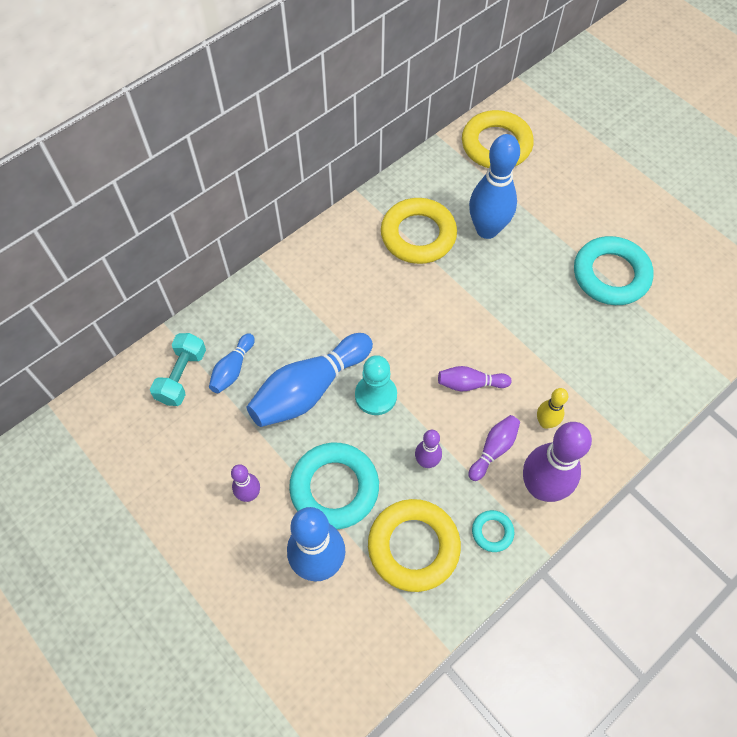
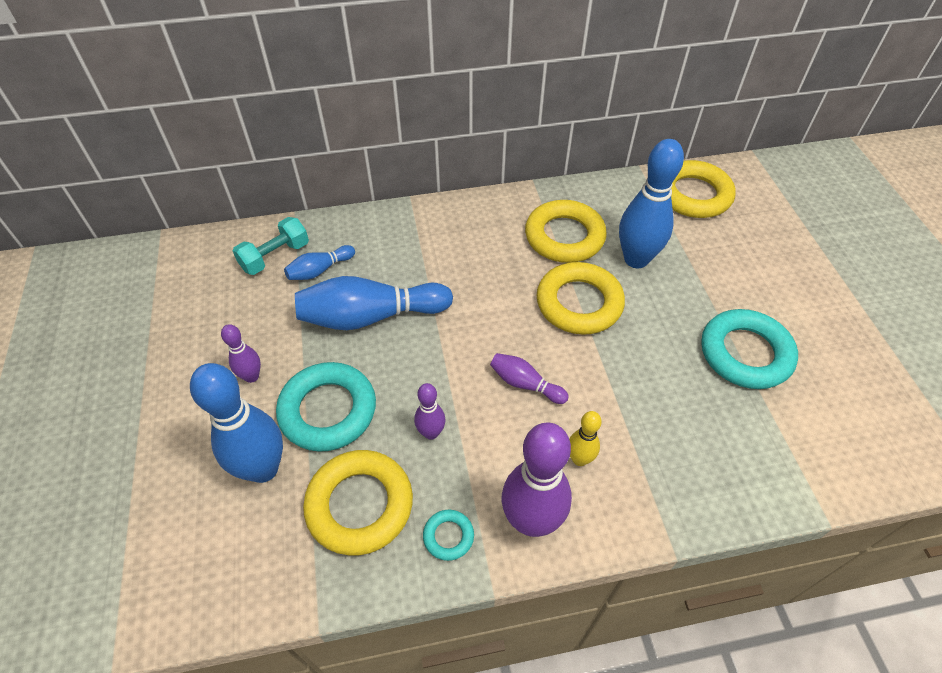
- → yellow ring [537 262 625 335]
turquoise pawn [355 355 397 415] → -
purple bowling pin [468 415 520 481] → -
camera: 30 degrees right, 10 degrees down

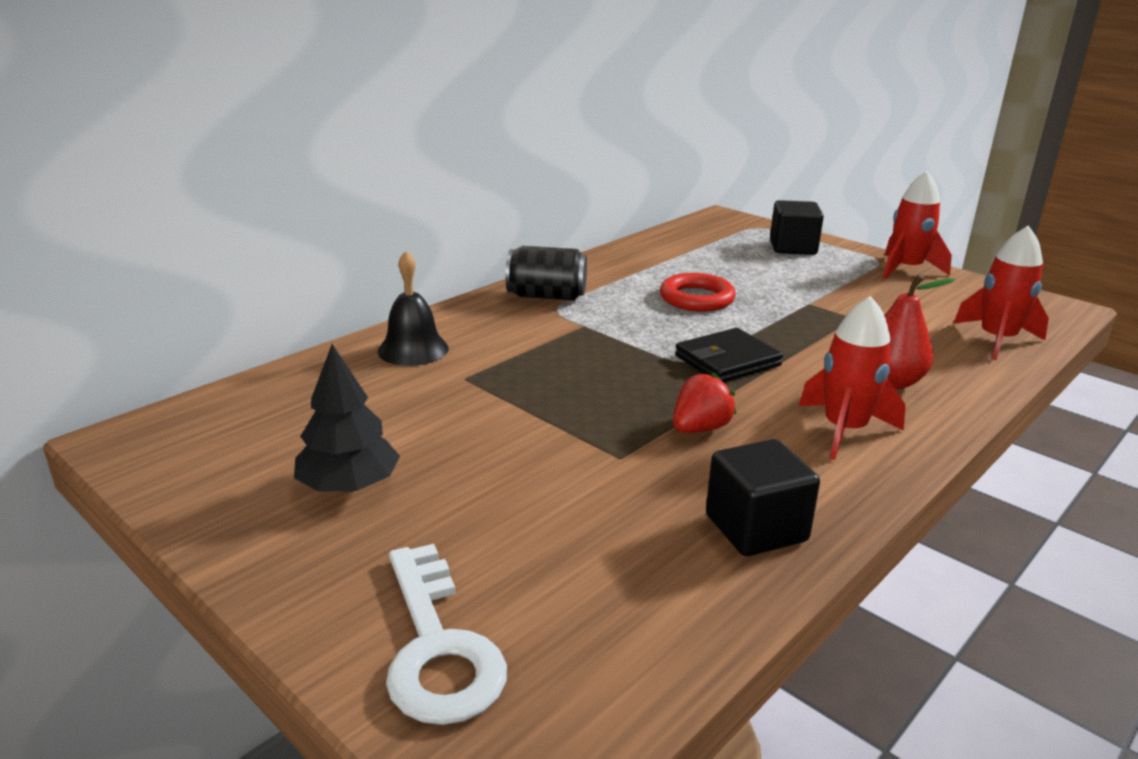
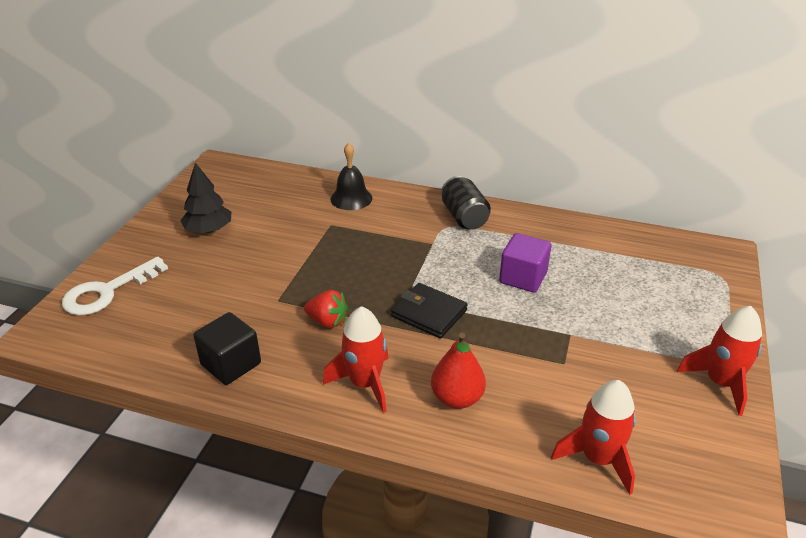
red ring [660 273 736 312] → purple cube [499 233 551 292]
black cube [770 200 824 255] → -
camera: 65 degrees right, 10 degrees up

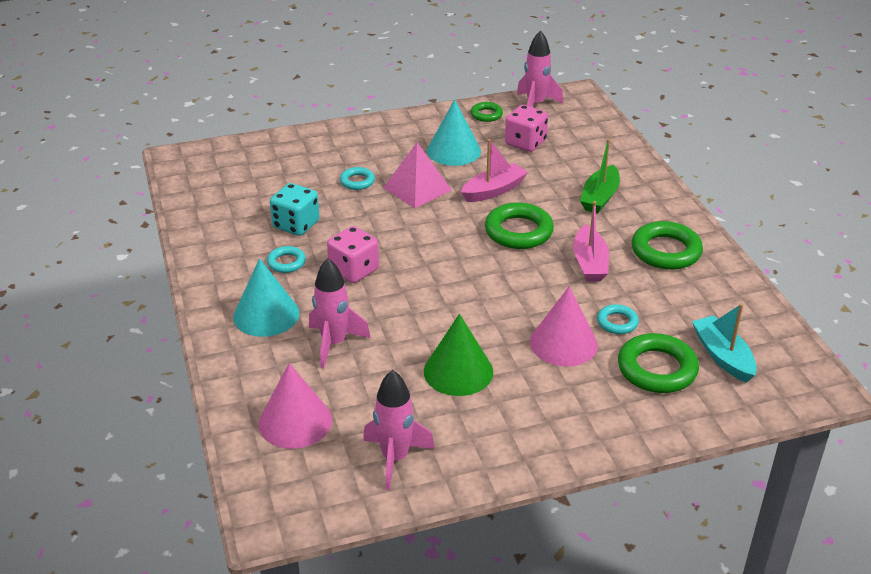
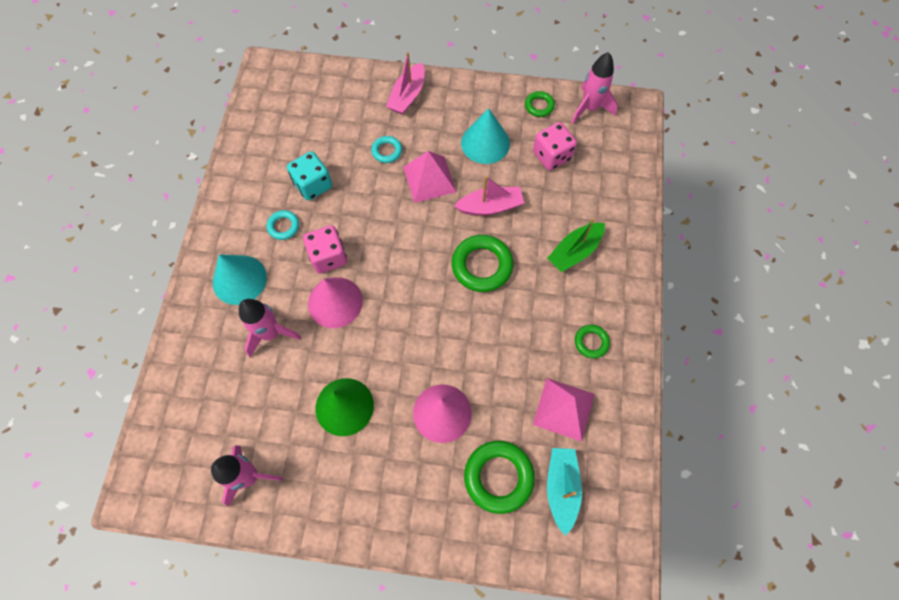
pink cone [259 363 332 449] → pink cone [308 277 363 328], move
pink boat [573 201 609 282] → pink boat [386 52 425 115], move
- → pink pyramid [533 378 594 442]
green ring [632 221 703 270] → green ring [575 325 610 358], x0.54
turquoise ring [597 304 639 334] → -
camera: 25 degrees right, 30 degrees up

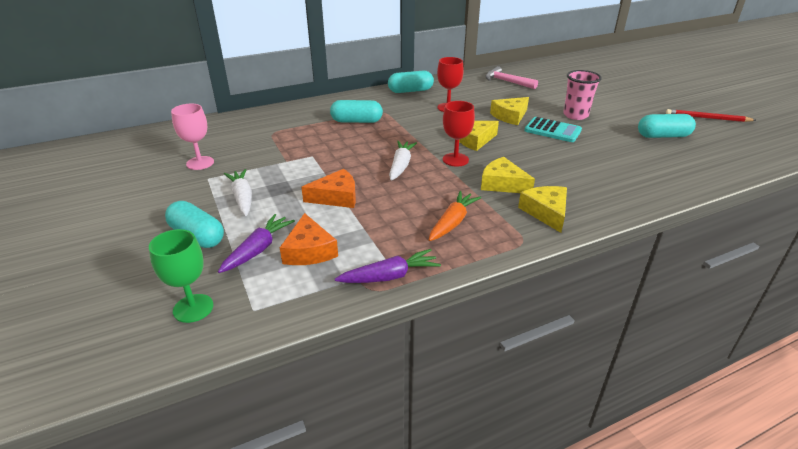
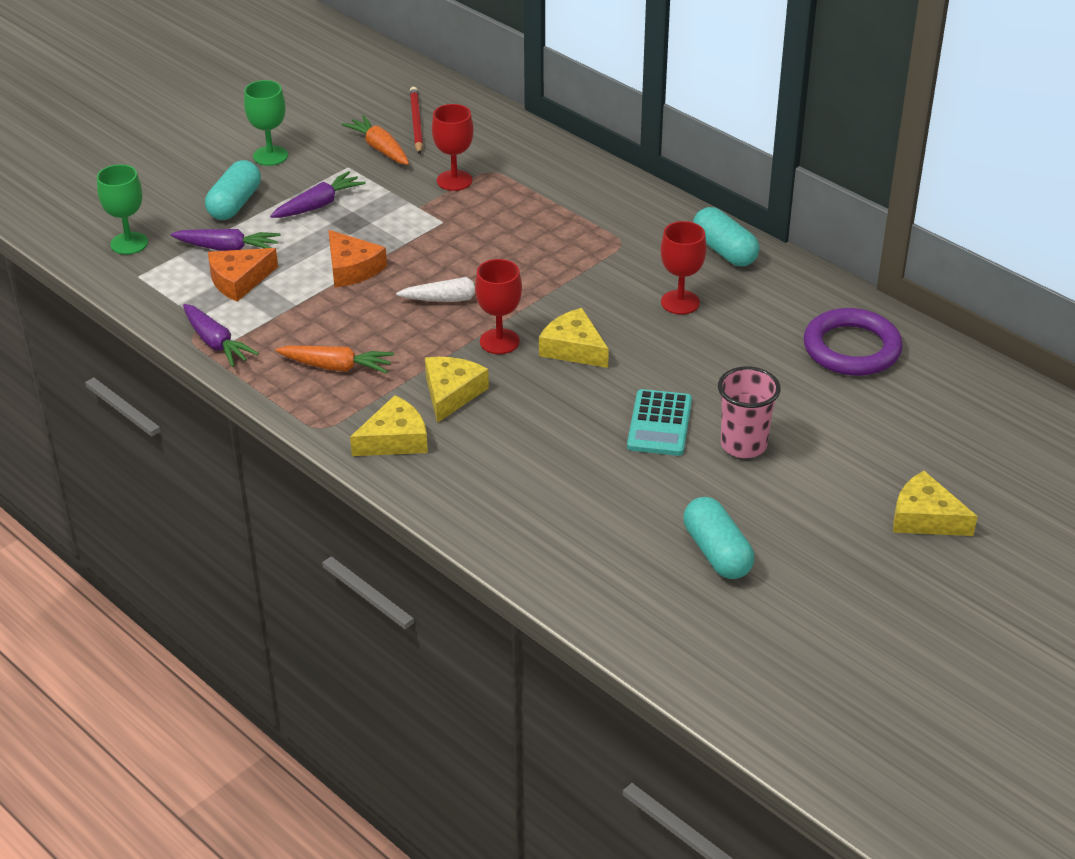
- → green goblet [244 80 288 166]
white carrot [224 169 252 216] → purple carrot [270 171 366 218]
pink goblet [171 104 214 170] → orange carrot [342 115 409 165]
red pencil [666 109 756 122] → red pencil [410 87 423 154], move
- → red goblet [432 104 473 191]
pink hammer [485 66 538 89] → purple ring [804 308 903 376]
yellow cheese [490 97 529 125] → yellow cheese [893 471 978 536], move
turquoise capsule [330 100 383 123] → -
camera: 70 degrees right, 5 degrees up

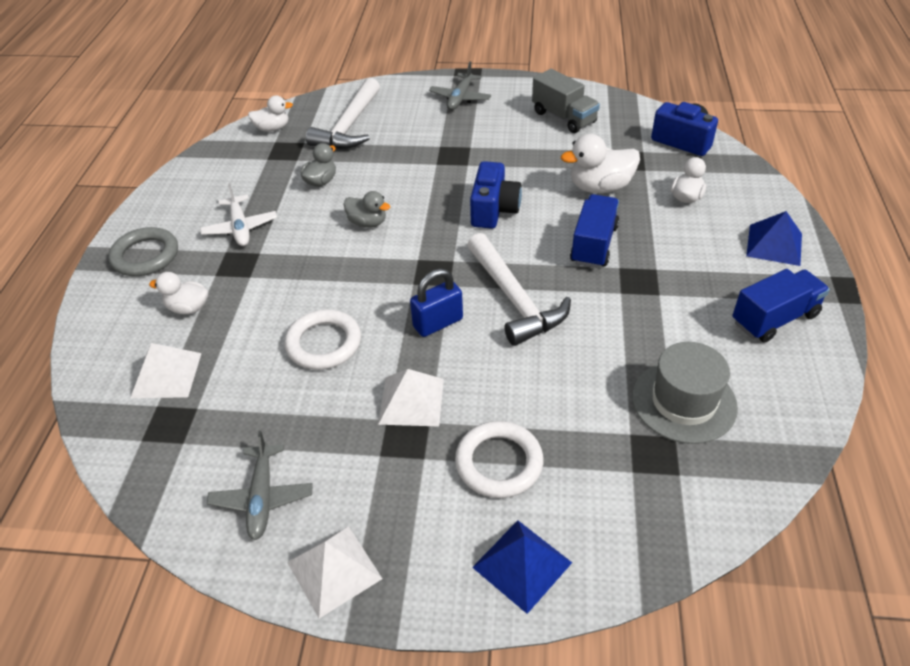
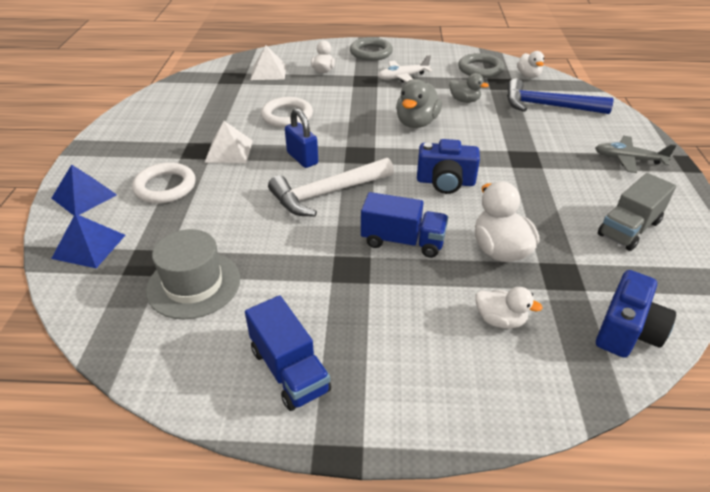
blue pyramid [746 211 802 266] → blue pyramid [51 214 125 268], move
grey duck [344 191 390 227] → grey duck [396 79 442 128], x1.60
- → grey ring [458 53 504 78]
white hammer [306 78 380 149] → blue hammer [507 79 614 114]
grey plane [207 431 313 540] → -
white pyramid [287 526 383 618] → -
camera: 85 degrees right, 5 degrees down

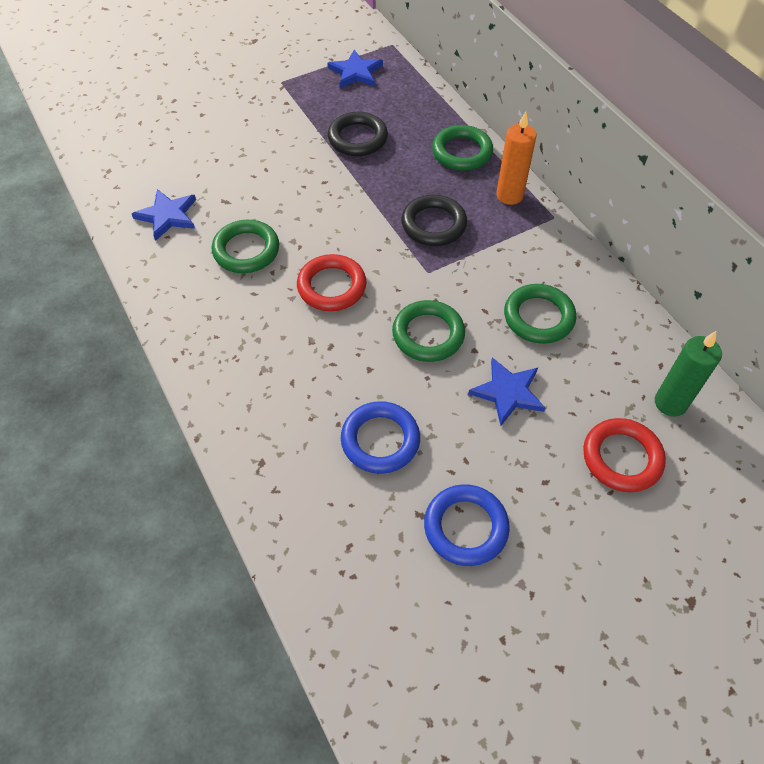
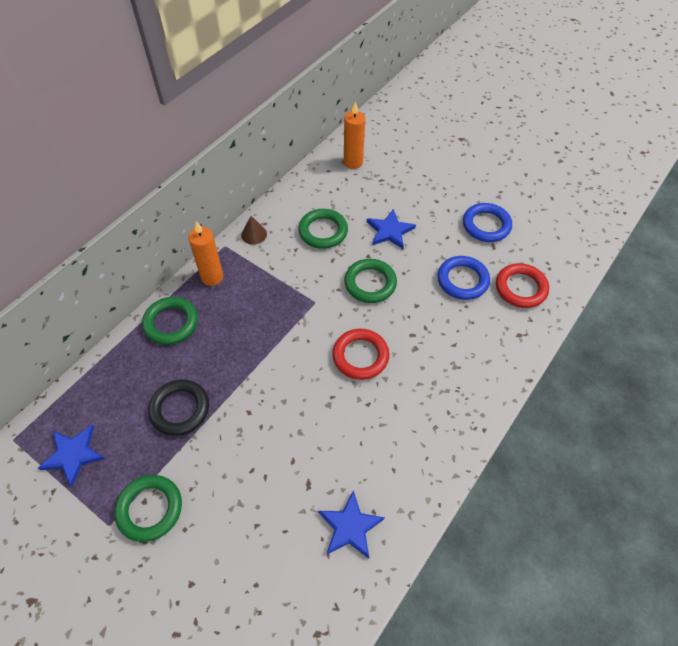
green ring [212 220 279 273] → green ring [114 475 182 542], move
- → brown cone [241 216 267 245]
green candle [655 331 722 417] → orange candle [344 101 365 169]
red ring [583 418 666 492] → red ring [496 263 549 308], move
black ring [401 195 467 246] → -
camera: 115 degrees left, 0 degrees up

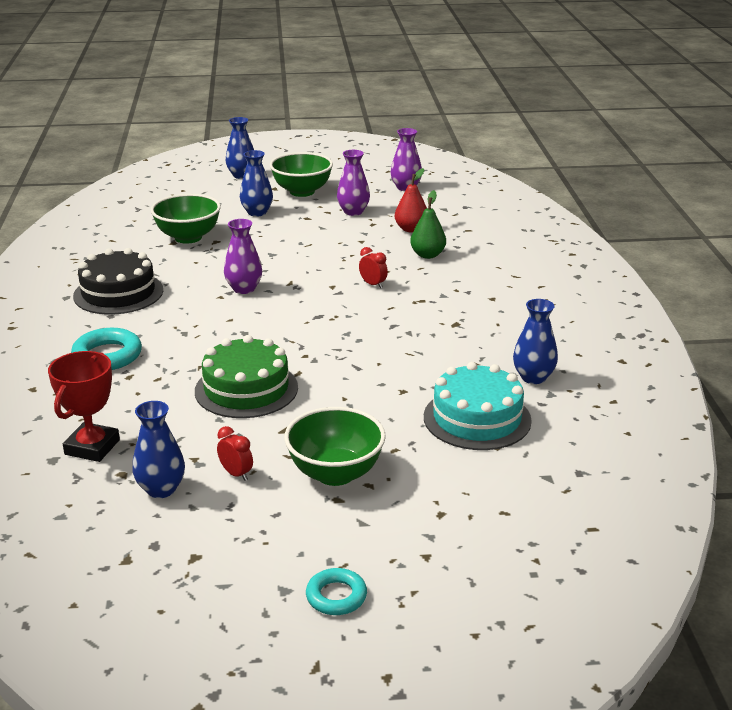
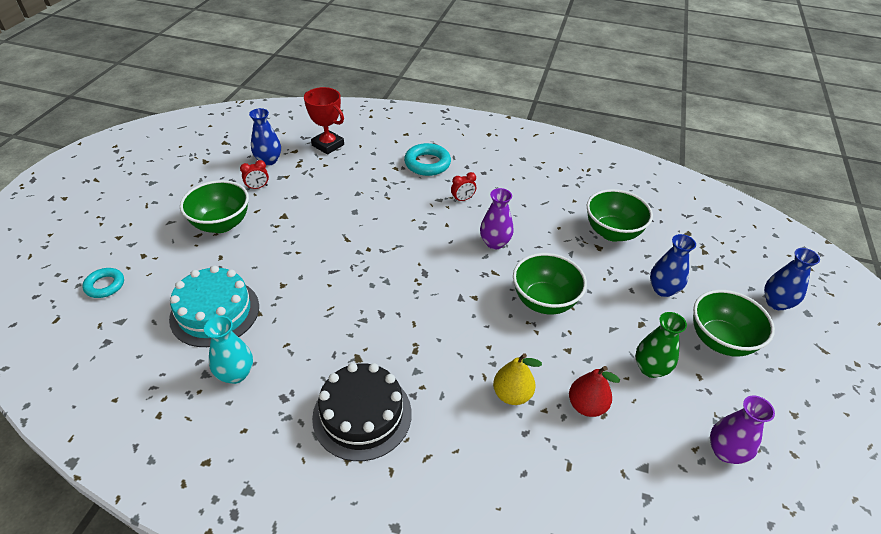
turquoise ring [306 568 367 615] → turquoise ring [82 268 124 298], move
blue vase [513 299 558 384] → turquoise vase [204 316 253 384]
black cake [73 248 163 315] → black cake [312 363 412 461], move
red clock [359 247 388 288] → red clock [451 172 476 202], move
green pear [410 190 446 259] → yellow pear [493 353 542 405]
- → green bowl [513 253 587 314]
purple vase [337 150 370 216] → green vase [635 312 687 378]
green cake [195 335 298 418] → -
camera: 110 degrees right, 15 degrees up

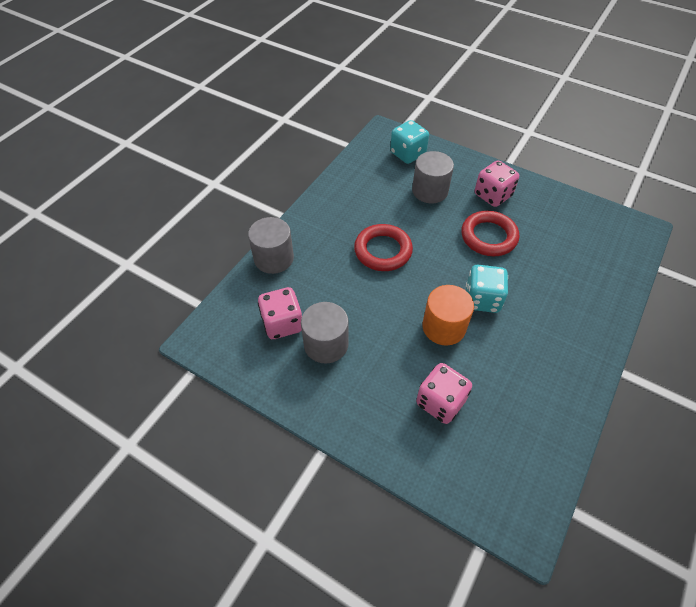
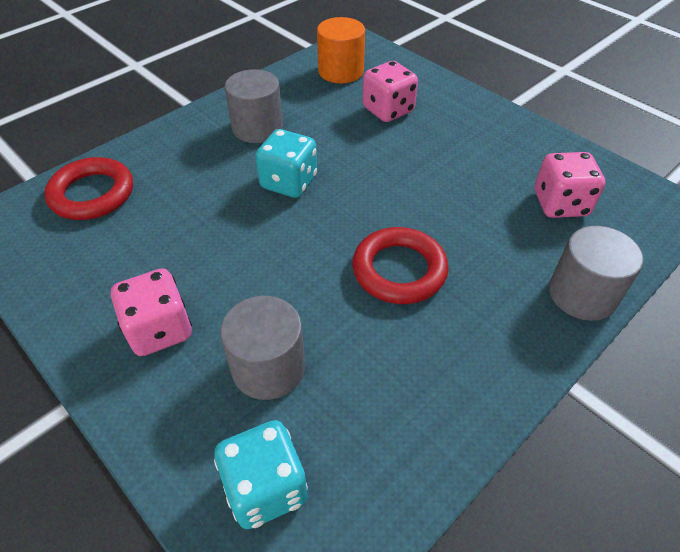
red ring [461 211 519 256] → red ring [44 157 133 220], move
grey cylinder [301 302 349 364] → grey cylinder [225 69 283 143], move
orange cylinder [422 285 474 346] → orange cylinder [317 17 365 83], move
camera: 165 degrees left, 5 degrees down

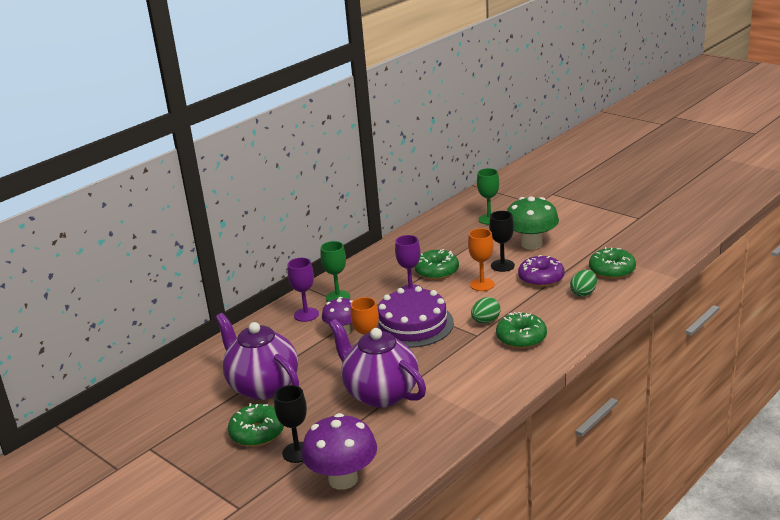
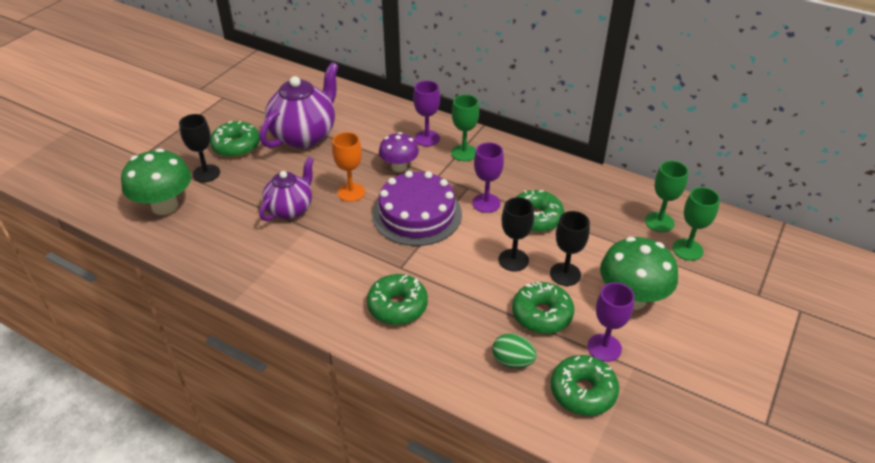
purple mushroom [302 413 377 490] → green mushroom [121 148 191 215]
purple teapot [329 319 426 408] → purple teapot [259 157 314 221], x0.64
orange goblet [468 228 495 291] → black goblet [498 197 534 271]
purple donut [518 255 565 287] → green donut [512 282 574 334]
- → purple goblet [587 283 634 362]
- → green goblet [645 161 689 232]
green egg [471 297 501 323] → -
camera: 75 degrees right, 15 degrees up

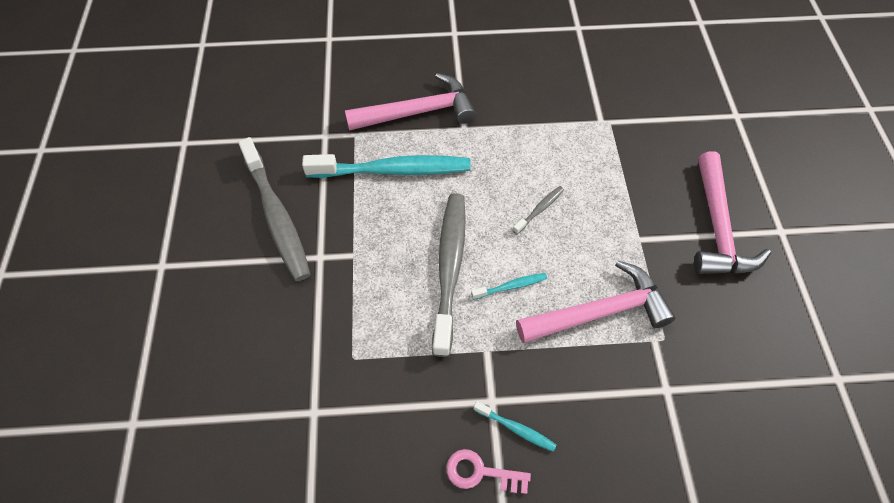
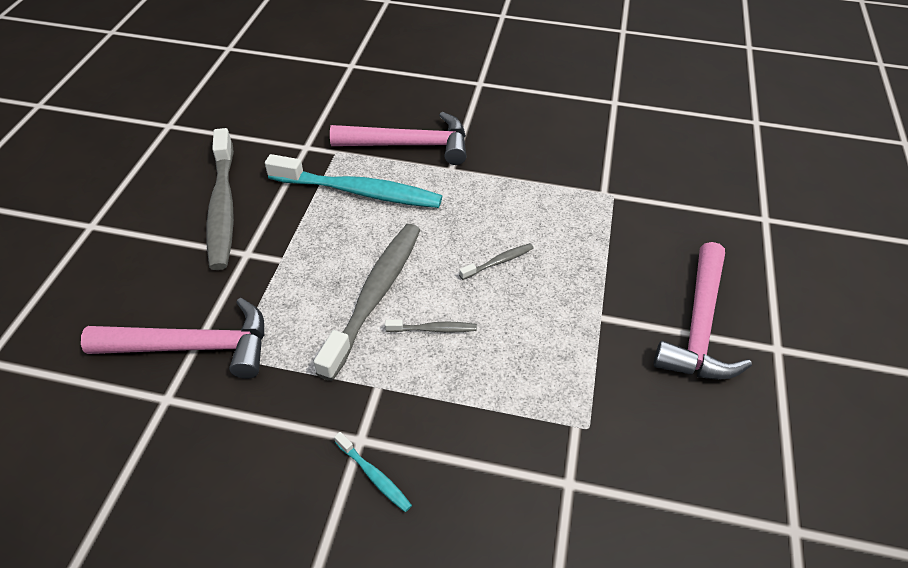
pink hammer [516 261 676 343] → pink hammer [81 297 264 379], move
turquoise toothbrush [471 273 547 300] → grey toothbrush [385 320 477 333]
pink key [446 449 531 494] → -
camera: 15 degrees right, 10 degrees down

